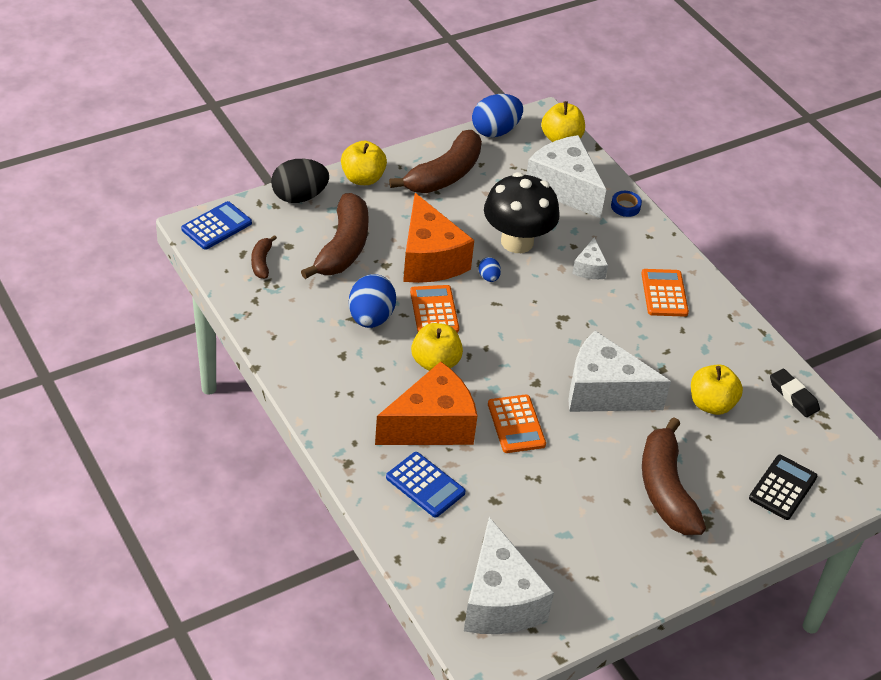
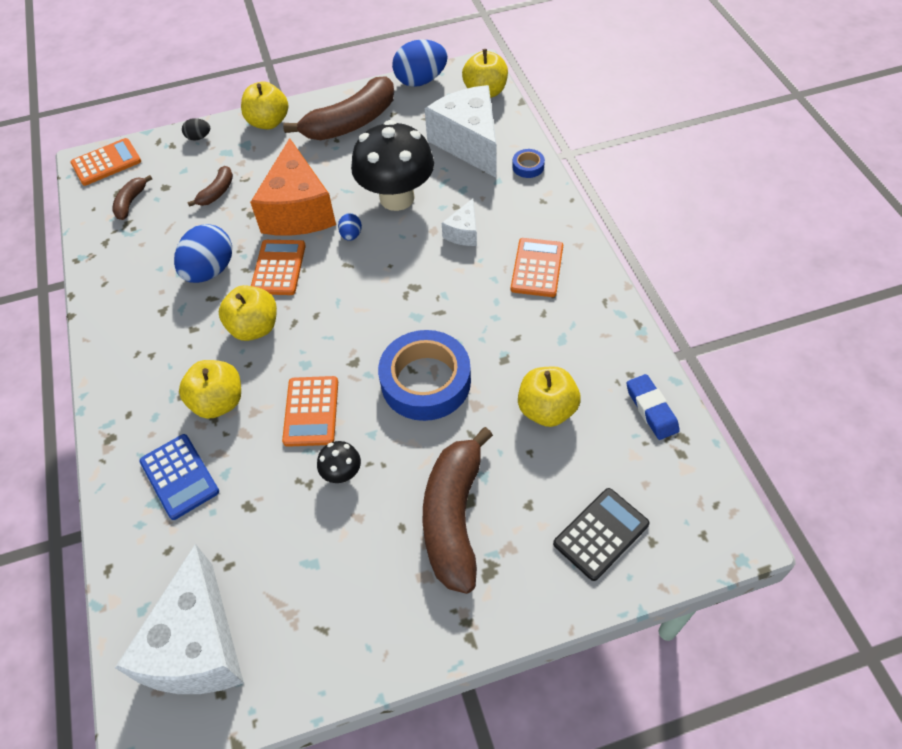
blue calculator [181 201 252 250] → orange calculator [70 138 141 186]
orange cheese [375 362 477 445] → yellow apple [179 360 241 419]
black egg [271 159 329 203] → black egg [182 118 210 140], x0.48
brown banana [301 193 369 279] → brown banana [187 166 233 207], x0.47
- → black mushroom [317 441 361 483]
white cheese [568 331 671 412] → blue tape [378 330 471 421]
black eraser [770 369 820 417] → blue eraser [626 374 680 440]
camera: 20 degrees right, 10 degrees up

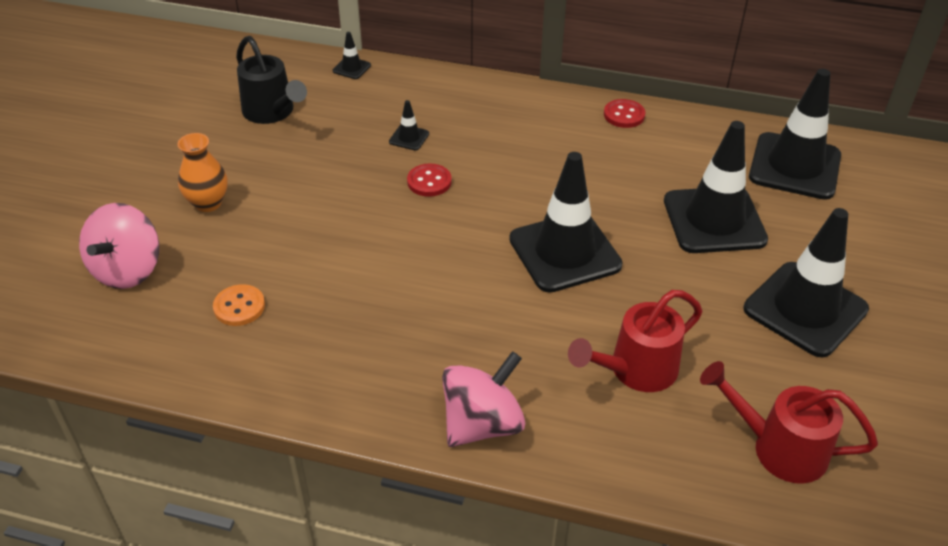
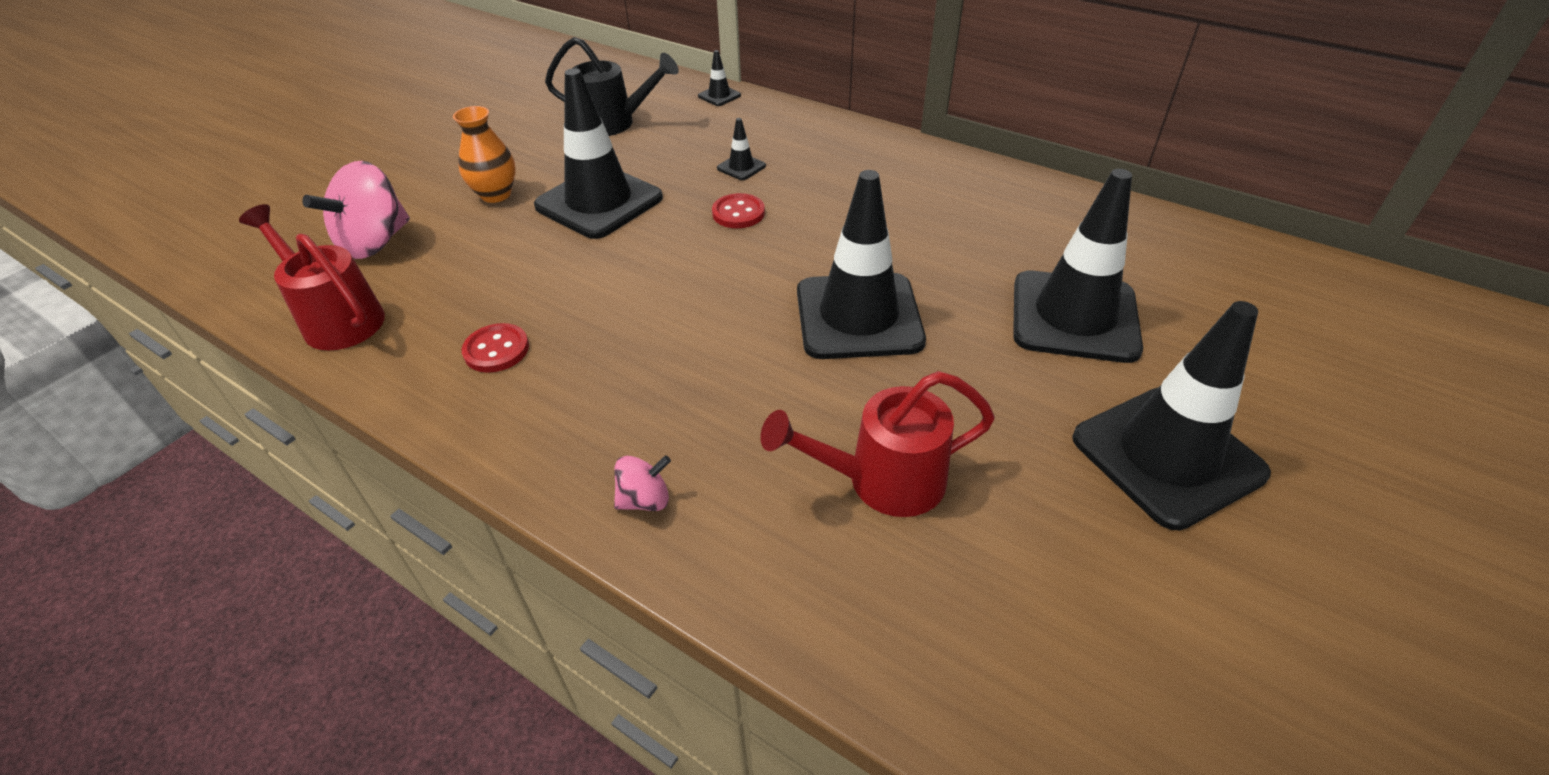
red watering can [700 361 878 484] → red watering can [239 204 385 350], move
red button [604 99 645 128] → red button [462 323 529 373], move
black traffic cone [749 69 841 200] → black traffic cone [534 68 663 239], move
black watering can [236 36 307 124] → black watering can [545 37 679 136], 60 degrees counterclockwise
pink spinning top [442 351 525 447] → pink spinning top [614 455 671 511], x0.50
orange button [213 284 265 326] → -
camera: 20 degrees right, 0 degrees up

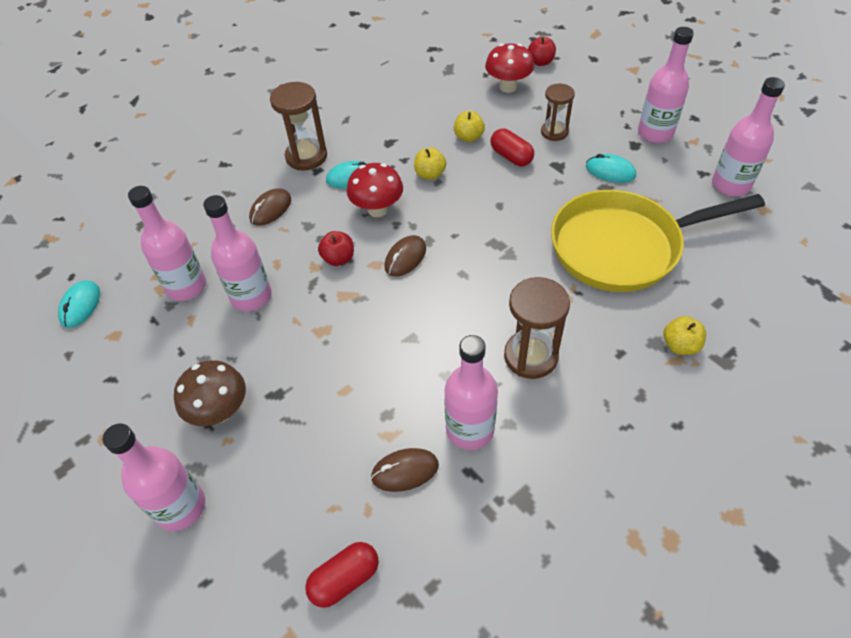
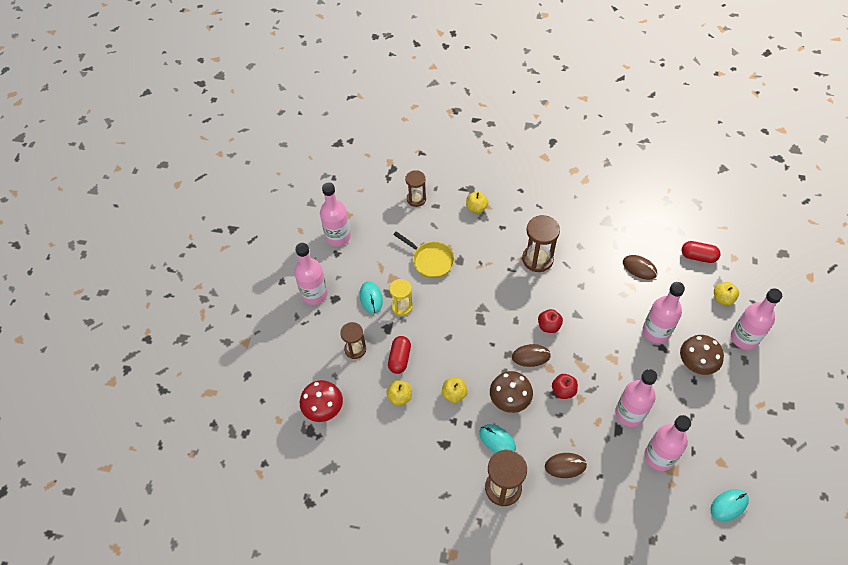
- → yellow hourglass [389 279 413 316]
yellow pan [551 190 765 292] → yellow pan [393 231 455 278], x0.51
- → brown hourglass [405 170 426 207]
red mushroom [347 163 403 217] → brown mushroom [490 371 533 413]
red apple [528 37 556 66] → red apple [538 309 563 333], move
pink bottle [444 335 498 450] → pink bottle [643 282 685 343], move
- → yellow apple [714 282 739 305]
camera: 130 degrees left, 5 degrees up

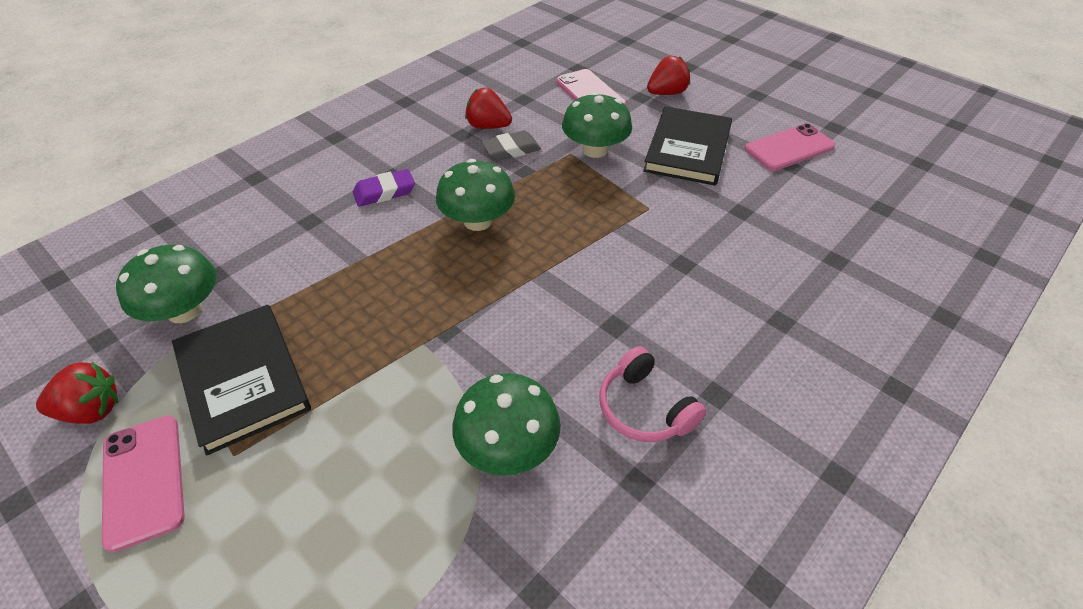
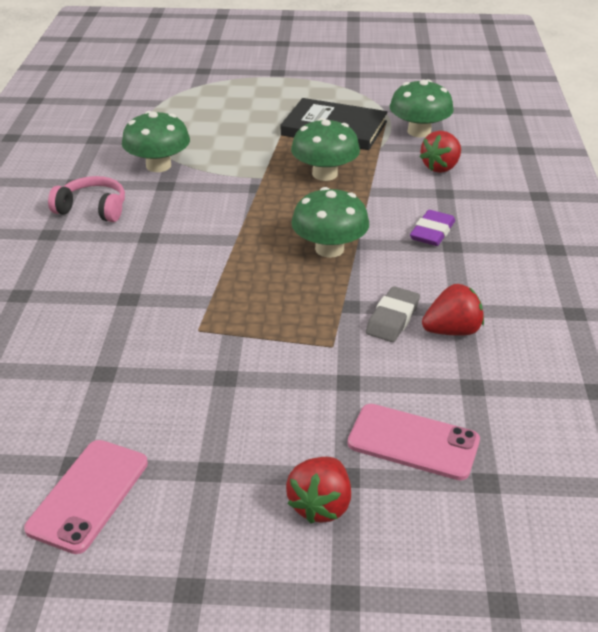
green mushroom [562 92 632 158] → green mushroom [291 118 360 181], move
red strawberry [36 362 118 424] → red strawberry [420 131 461 173], move
pink phone [102 415 185 552] → -
black book [643 106 732 186] → -
camera: 140 degrees right, 10 degrees down

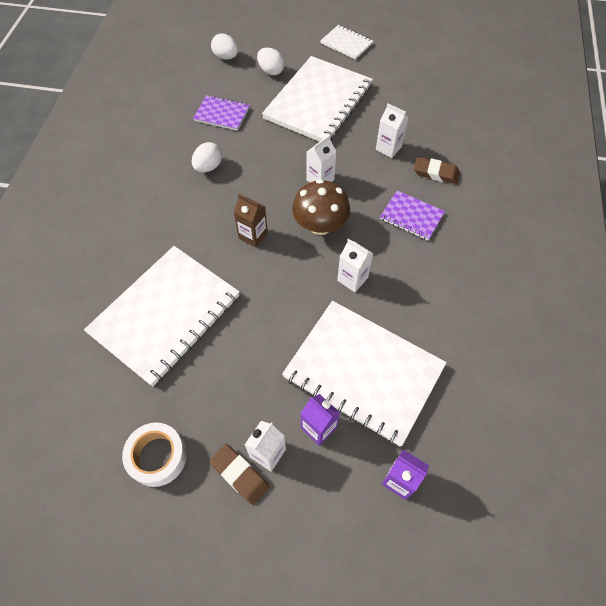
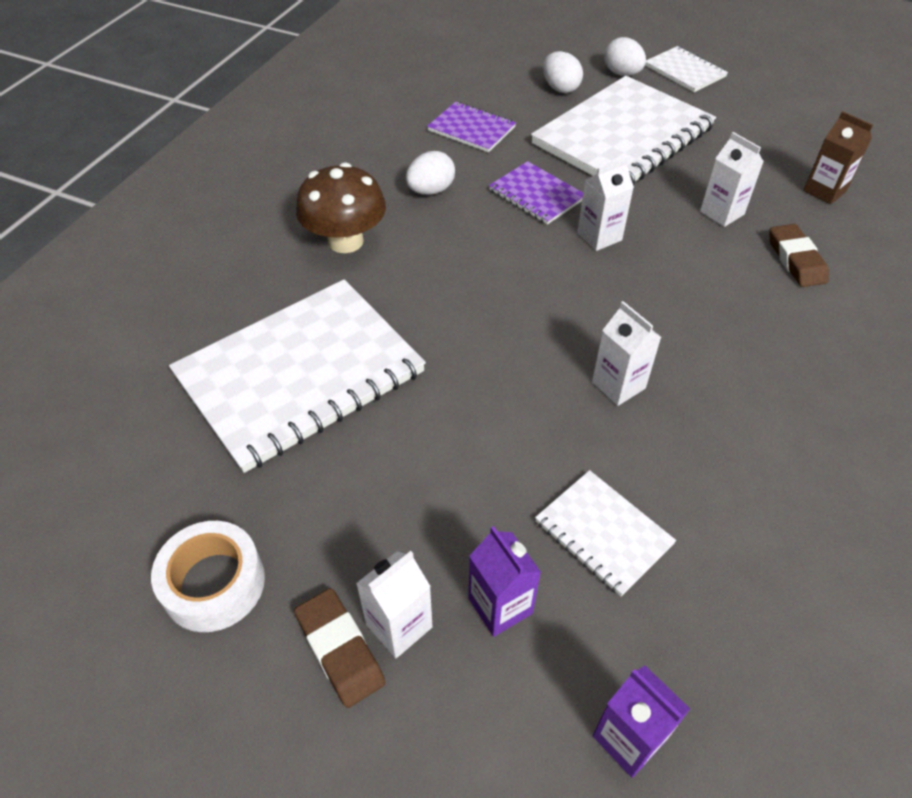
brown mushroom [292 179 350 235] → brown mushroom [296 162 386 253], move
purple notebook [380 191 445 240] → purple notebook [489 161 583 225], move
white notebook [282 301 447 447] → white notebook [535 470 676 596], x0.47
white egg [211 34 238 60] → white egg [604 37 646 76], move
brown eraser [414 157 460 184] → brown eraser [769 224 829 287], 45 degrees clockwise
brown carton [234 194 268 247] → brown carton [804 111 873 204], move
camera: 15 degrees right, 10 degrees down

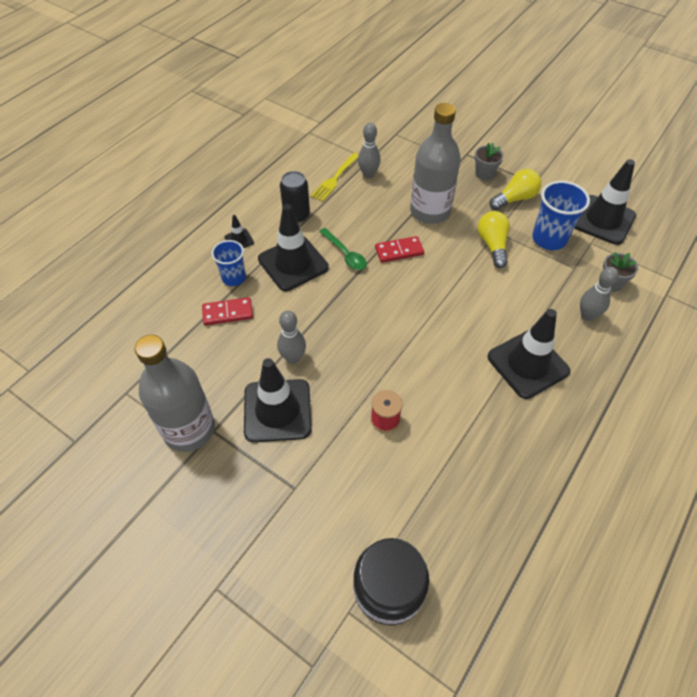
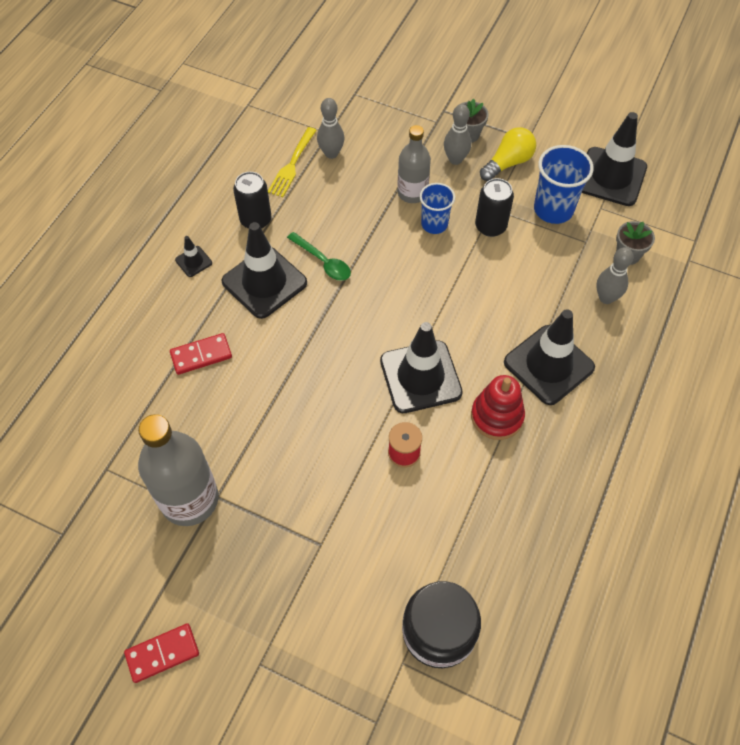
red domino [375 236 424 263] → red domino [124 623 199 683], move
black traffic cone [244 358 312 443] → black traffic cone [380 322 463 413], move
grey bottle [410 103 461 224] → grey bottle [397 125 431 203], x0.63
blue cup [212 240 246 286] → blue cup [420 183 455 234], move
grey bowling pin [277 311 306 364] → grey bowling pin [444 104 471 165], move
- → red stacking toy [471 375 525 440]
yellow light bulb [477 211 510 268] → black can [475 178 514 237]
camera: 10 degrees left, 5 degrees up

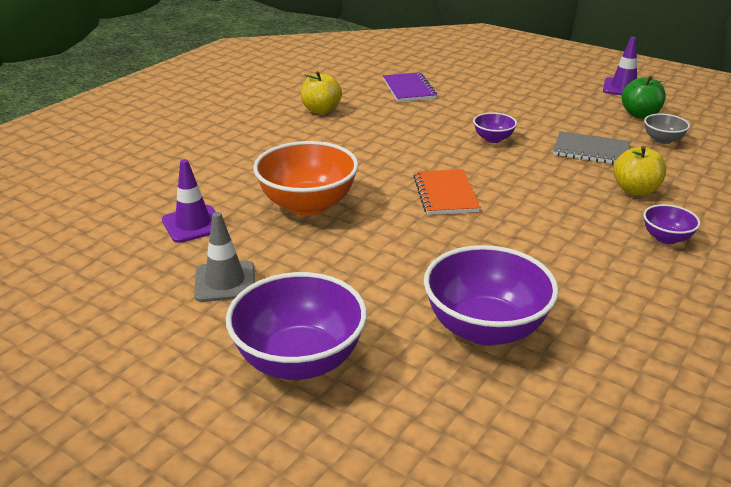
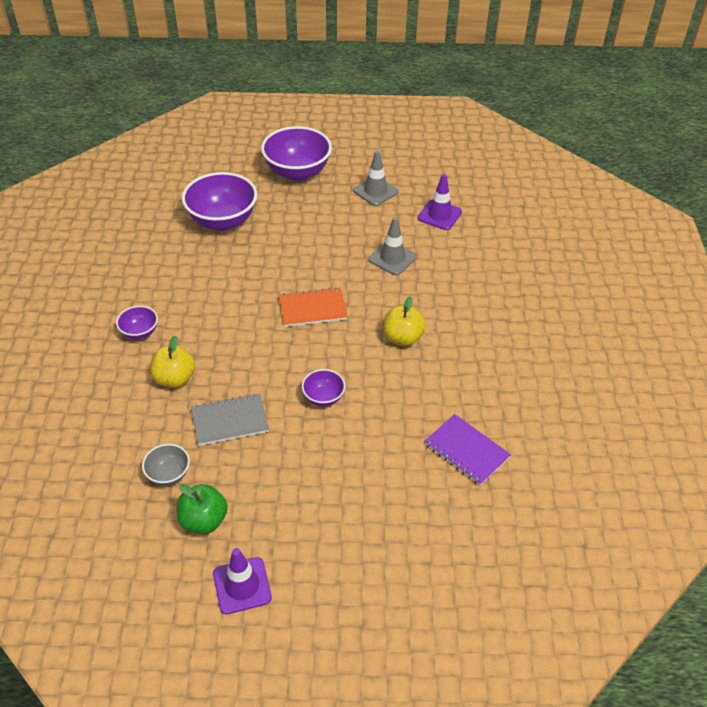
orange notebook [413 169 480 215] → orange notebook [279 287 348 327], 60 degrees counterclockwise
orange bowl [253 141 359 216] → grey traffic cone [369 217 417 275]
yellow apple [301 71 342 114] → yellow apple [384 296 426 346], move
camera: 145 degrees right, 15 degrees up

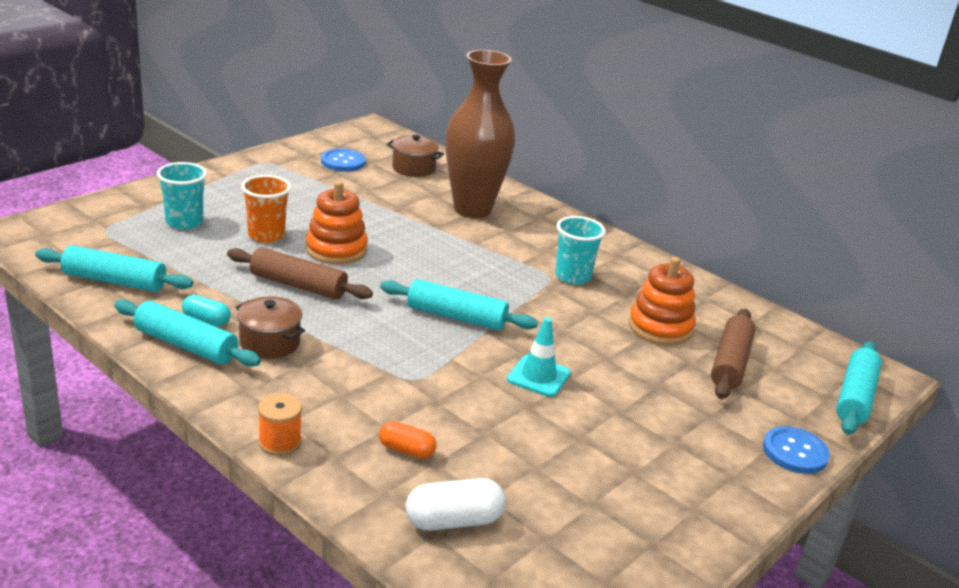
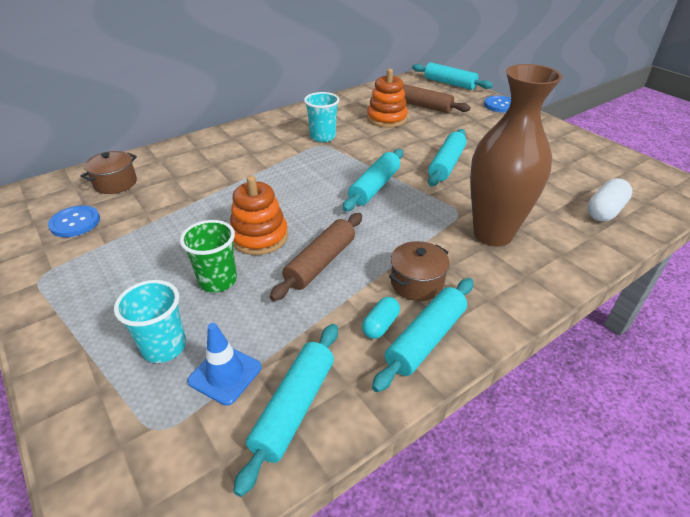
orange cup [241 175 291 243] → green cup [180 220 237 292]
- → blue traffic cone [187 323 262 406]
turquoise traffic cone [507 317 571 397] → turquoise rolling pin [428 129 467 186]
brown vase [446 50 515 218] → brown vase [470 64 562 247], move
white capsule [406 478 506 531] → white capsule [587 178 632 221], 45 degrees clockwise
orange spool [258 393 302 456] → -
orange capsule [379 421 436 459] → -
camera: 75 degrees left, 10 degrees up

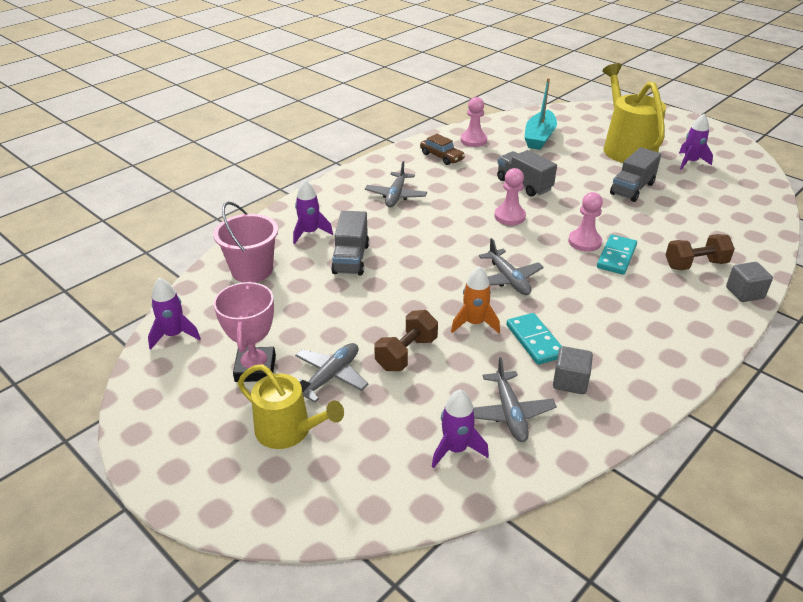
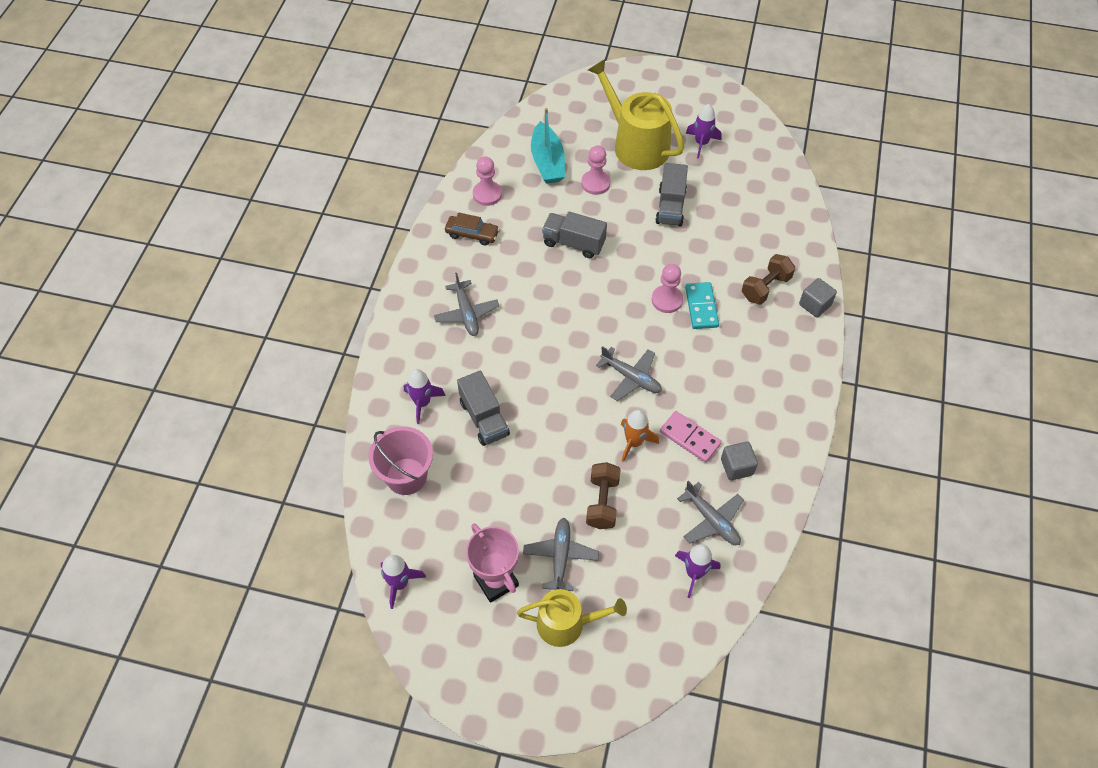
pink pawn [494 168 526 225] → pink pawn [581 145 611 195], move
turquoise domino [507 313 562 365] → pink domino [660 411 722 462]
camera: 30 degrees left, 20 degrees up

